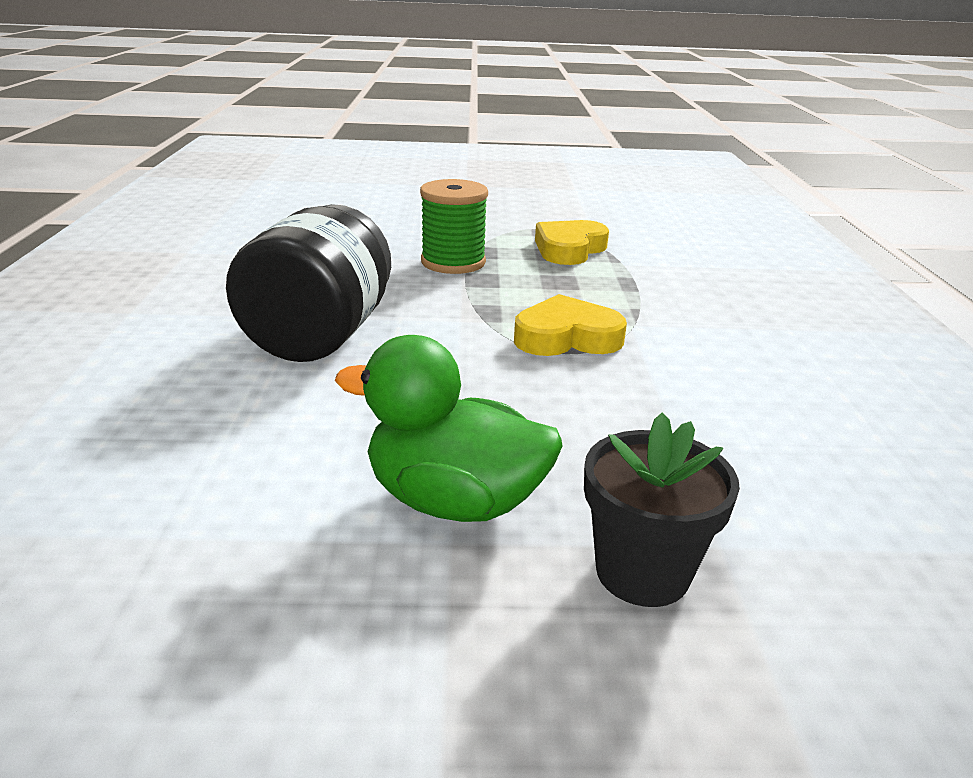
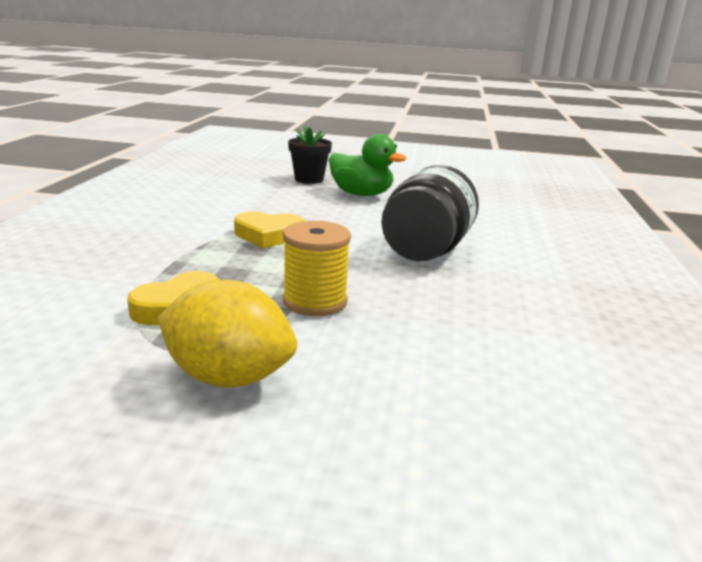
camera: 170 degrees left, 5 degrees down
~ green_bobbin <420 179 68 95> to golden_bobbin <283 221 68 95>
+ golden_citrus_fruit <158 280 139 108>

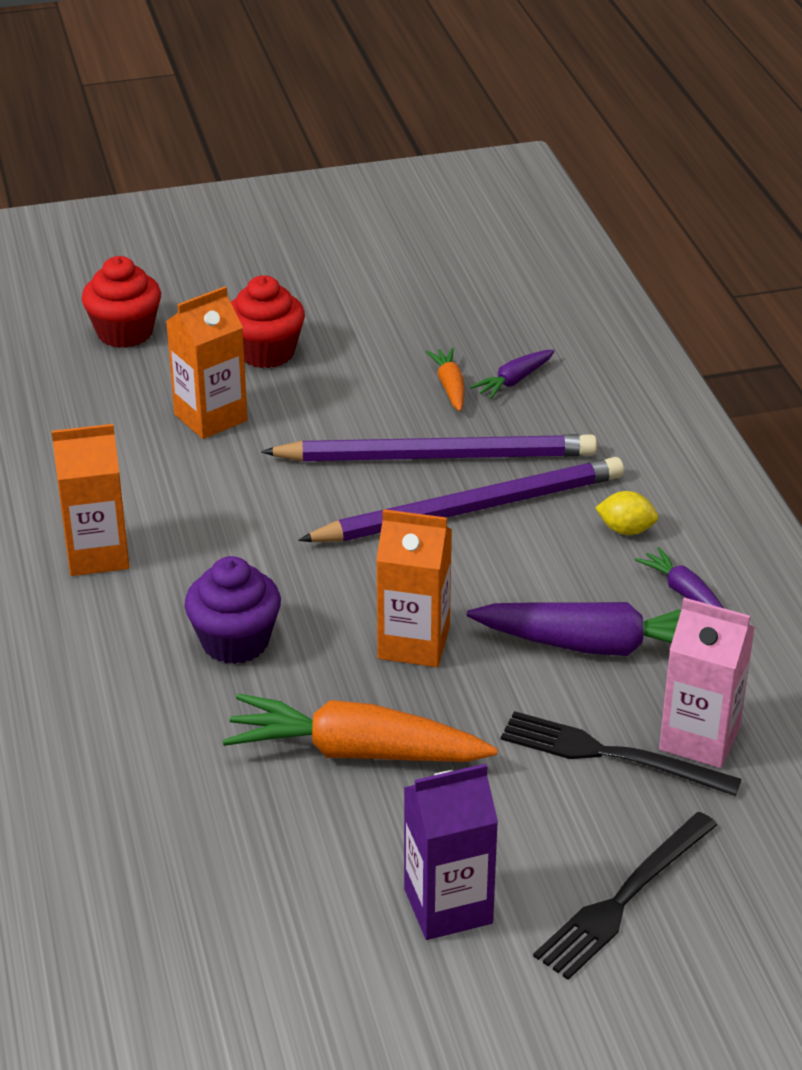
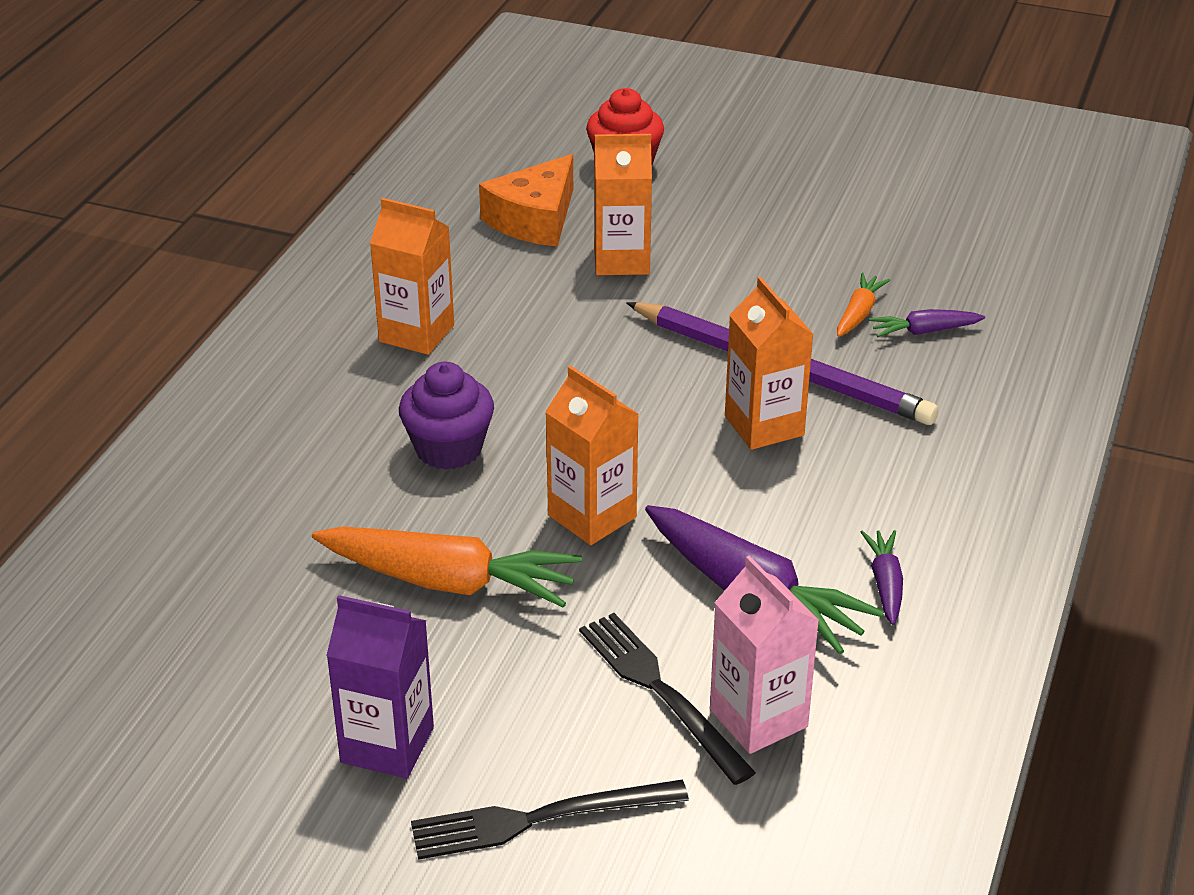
camera: 35 degrees right, 0 degrees up
~ orange-coloured_carrot <222 694 276 68> = <312 527 270 80> 150 degrees clockwise
- crimson_muffin <231 275 74 93>
~ purple_lead_pencil <298 457 326 85> to orange-coloured_milk_carton <725 277 89 173>
- golden_citrus_fruit <595 491 63 44>
+ orange-coloured_cheese <479 154 94 93>

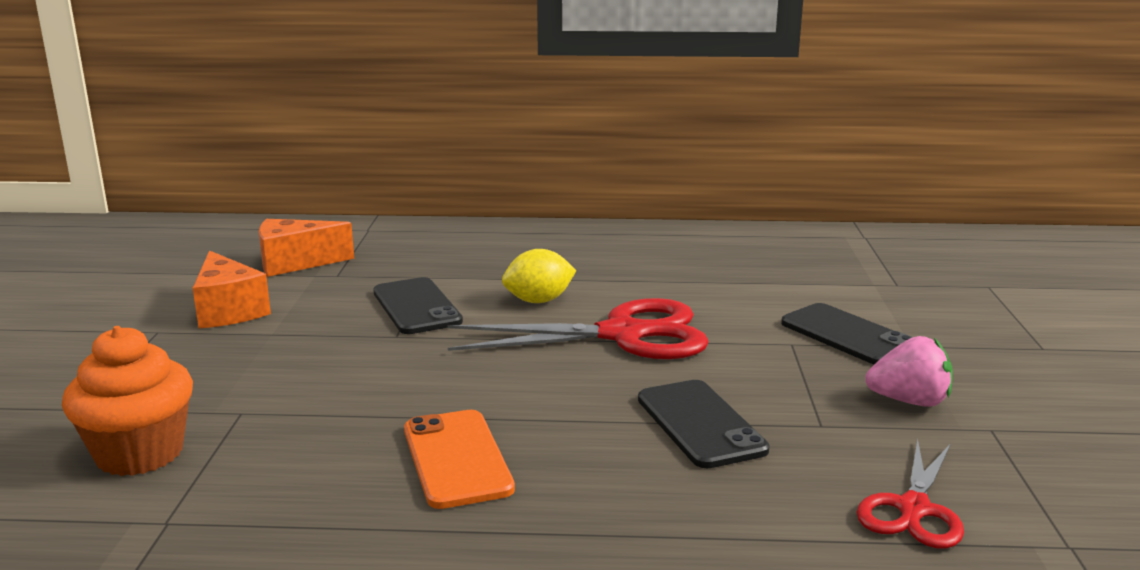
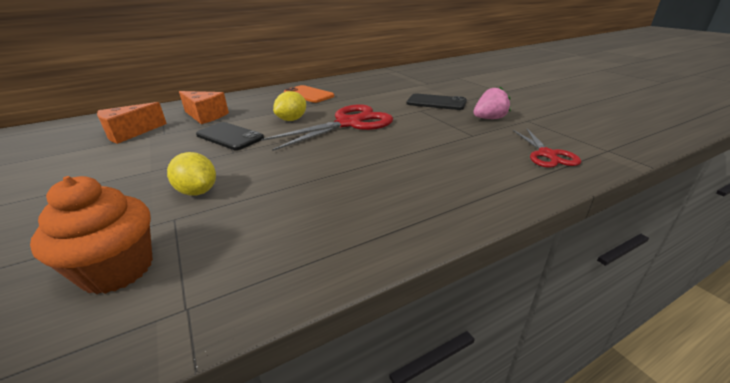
camera: 30 degrees left, 10 degrees up
~ orange-coloured_cheese <193 250 78 78> to <179 91 50 33>
~ orange-coloured_phone <404 410 111 99> to <284 85 50 18>
- ebony_phone <638 380 132 88>
+ golden_citrus_fruit <167 152 49 44>

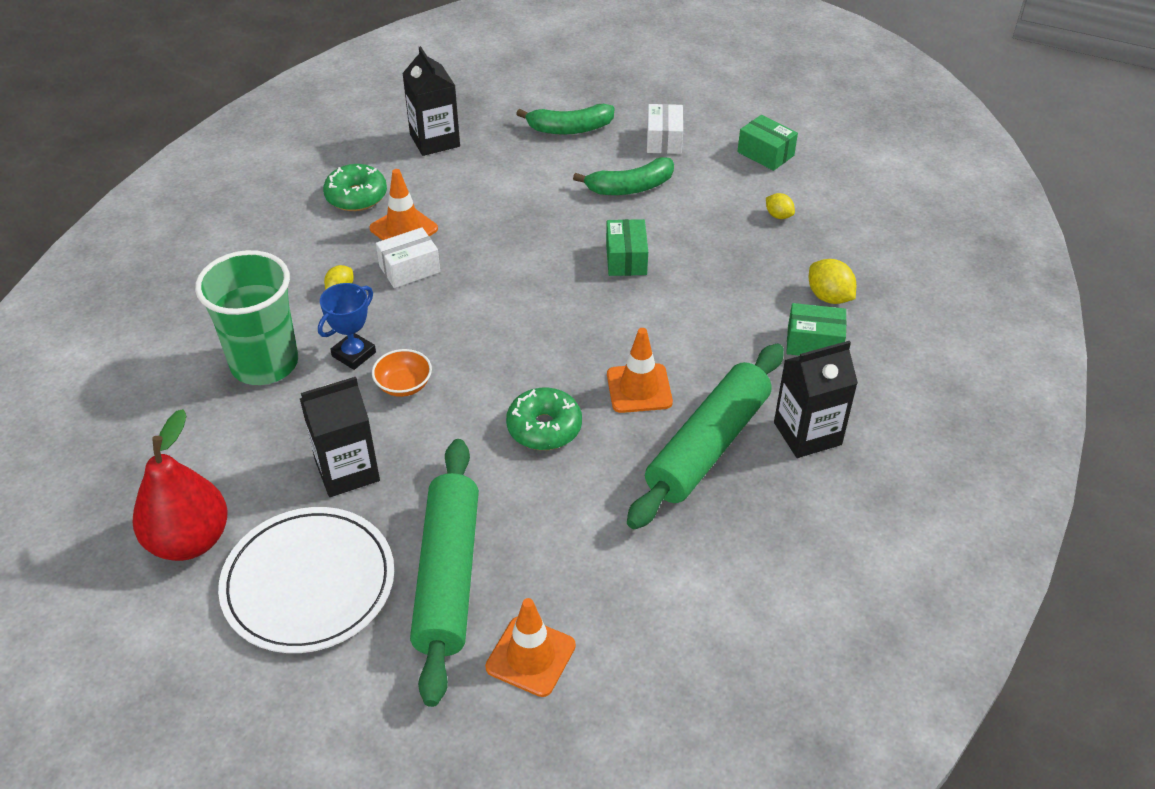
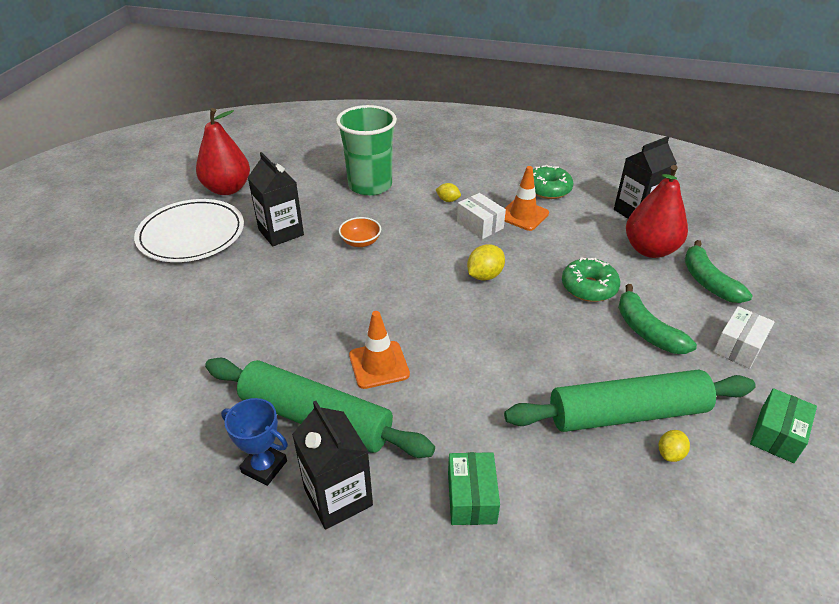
camera: 80 degrees right, 5 degrees down
~ royal_blue_prize_cup <318 283 58 87> to <221 398 67 88>
~ green_pastry_roller <410 439 69 268> to <504 369 252 63>
- orange-coloured_traffic_cone <485 598 91 99>
~ green_glazed_donut <506 388 76 62> to <562 257 58 45>
- green_box <606 219 42 57>
~ pure_white_box <647 104 36 50> = <713 306 62 63> 45 degrees counterclockwise
~ golden_citrus_fruit <809 259 47 45> to <467 244 38 37>
+ crimson_pear <626 165 62 93>

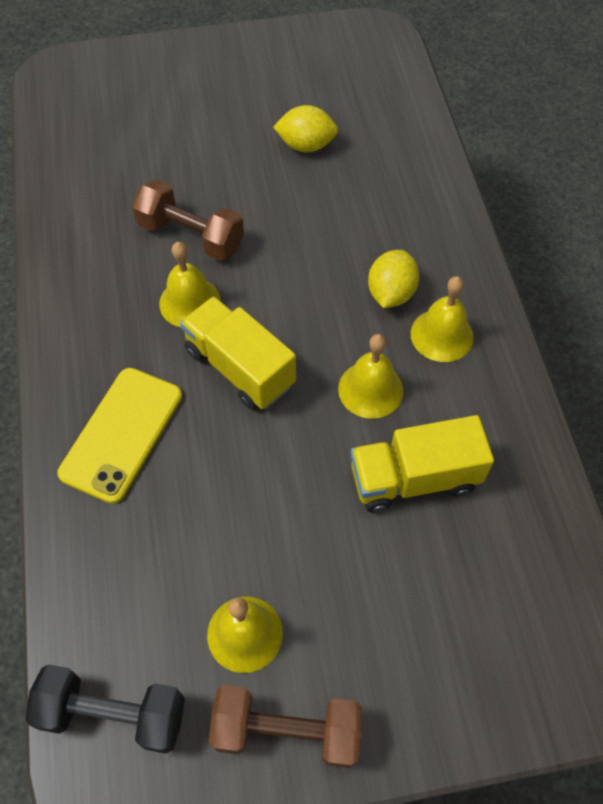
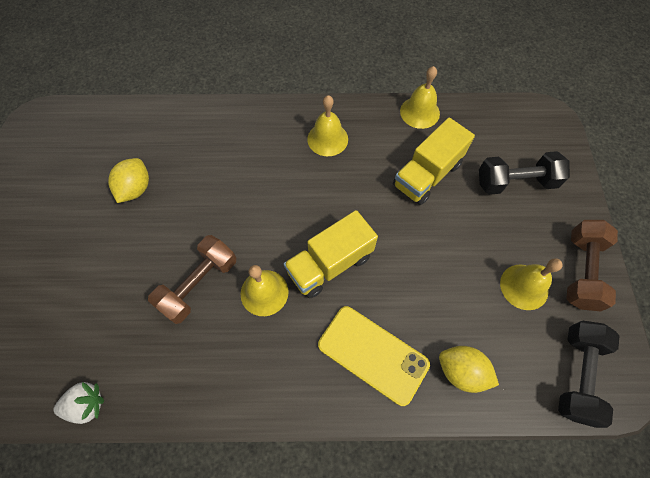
camera: 80 degrees left, 5 degrees up
~ golden_hand_bell <338 334 65 85> to <400 66 40 63>
~ golden_toy_truck <350 415 144 98> = <393 117 82 88> 45 degrees clockwise
~ golden_citrus_fruit <368 250 51 58> to <439 346 60 47>
+ pure_white_toy_strawberry <53 382 51 42>
+ ebony_hand_weight <479 151 91 44>

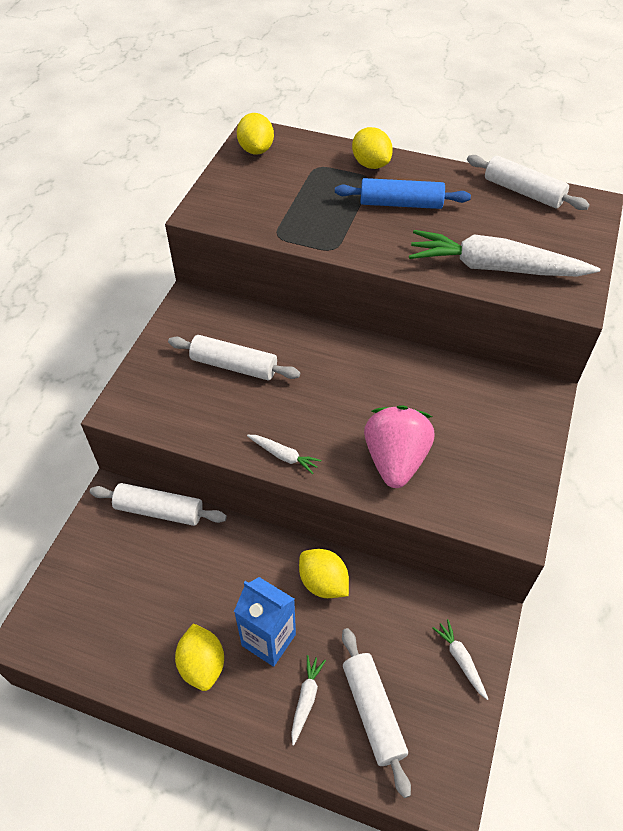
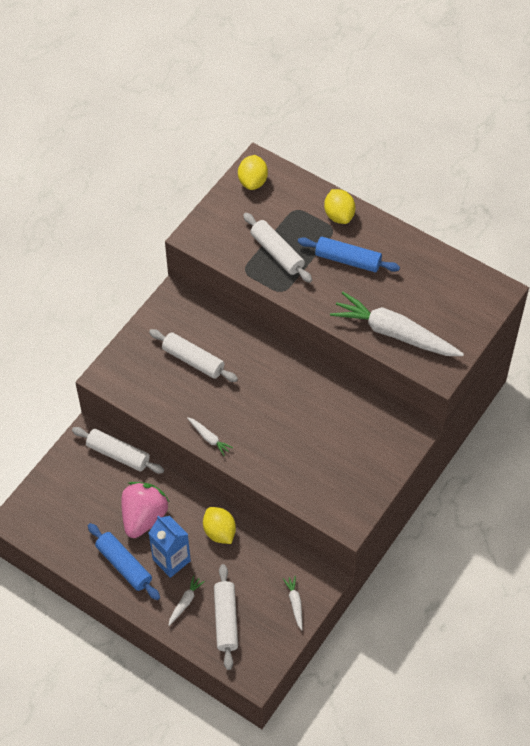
camera: 15 degrees right, 5 degrees up
~ golden_citrus_fruit <175 624 49 67> to royal_blue_pastry_roller <88 523 72 77>
~ rosy_toy_strawberry <364 405 70 83> to <121 482 48 56>
~ pure_white_pastry_roller <467 155 123 55> to <243 213 69 70>

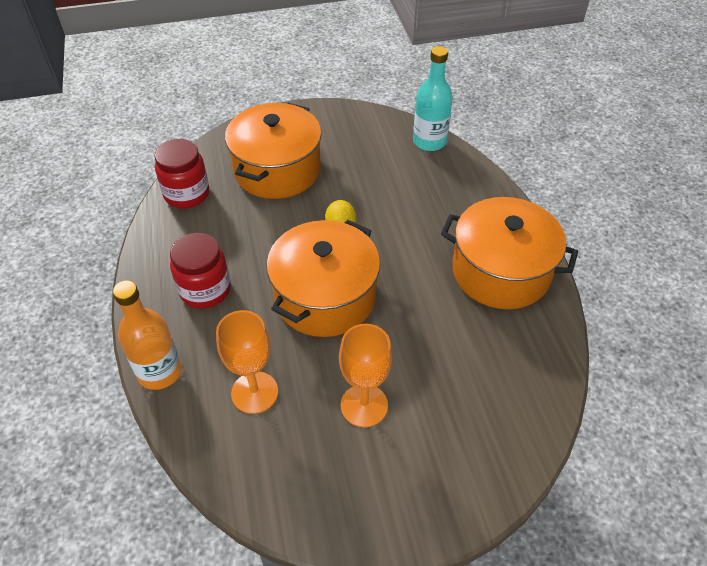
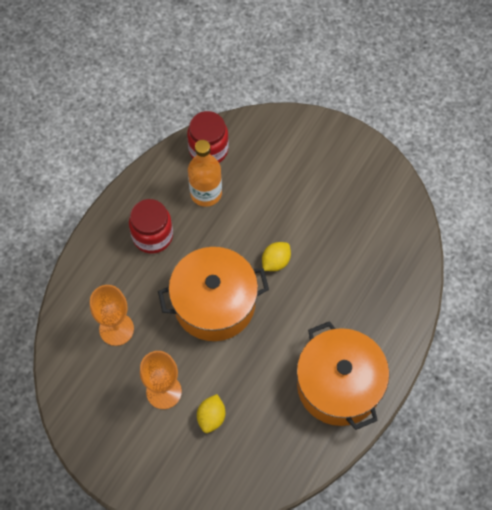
camera: 45 degrees right, 15 degrees up
~ orange-coloured_flask <113 280 69 110> to <188 140 34 67>
- orange-coloured_pot <225 103 97 96>
- teal_flask <413 46 40 105>
+ golden_citrus_fruit <197 394 28 39>

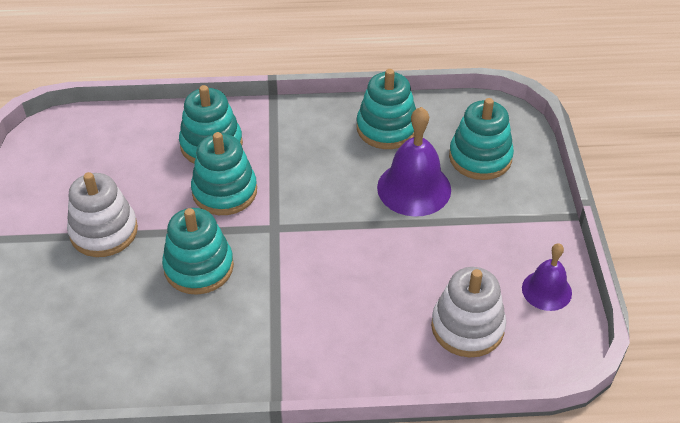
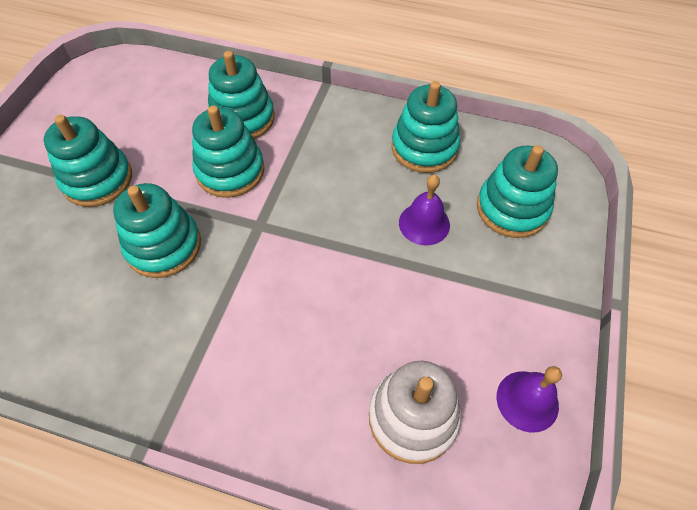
camera: 20 degrees right, 10 degrees up
~ pure_white_stacking_toy <67 172 71 85> to teal_stacking_toy <44 115 88 92>
~ purple_hand_bell <377 107 74 109> = <399 175 51 71> x0.61

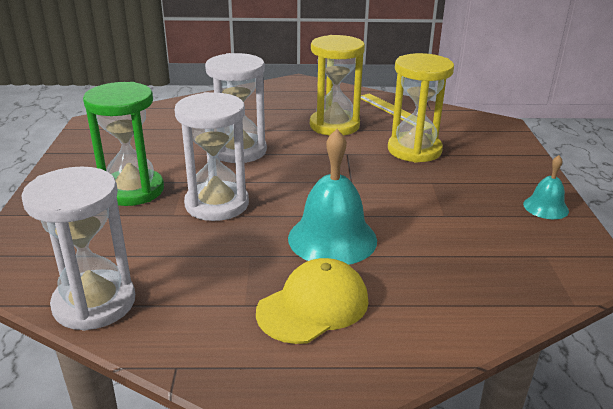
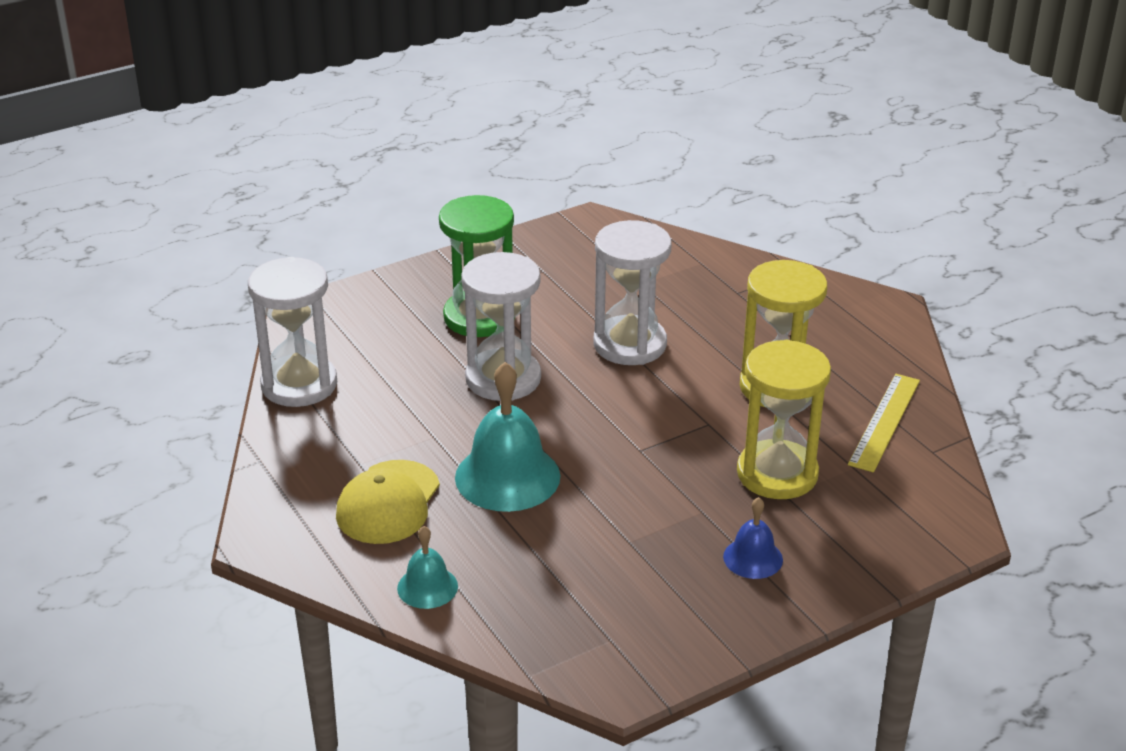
camera: 60 degrees right, 5 degrees up
~ golden_cap <256 258 112 86> = <336 460 104 84> 90 degrees clockwise
~ teal_hand_bell <523 155 46 64> to <397 526 61 83>
+ royal_blue_hand_bell <723 497 60 82>

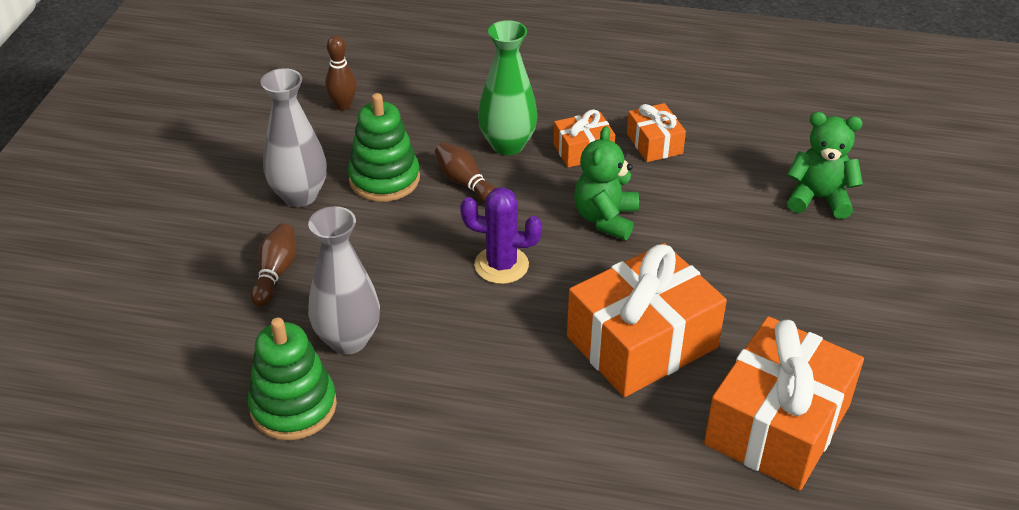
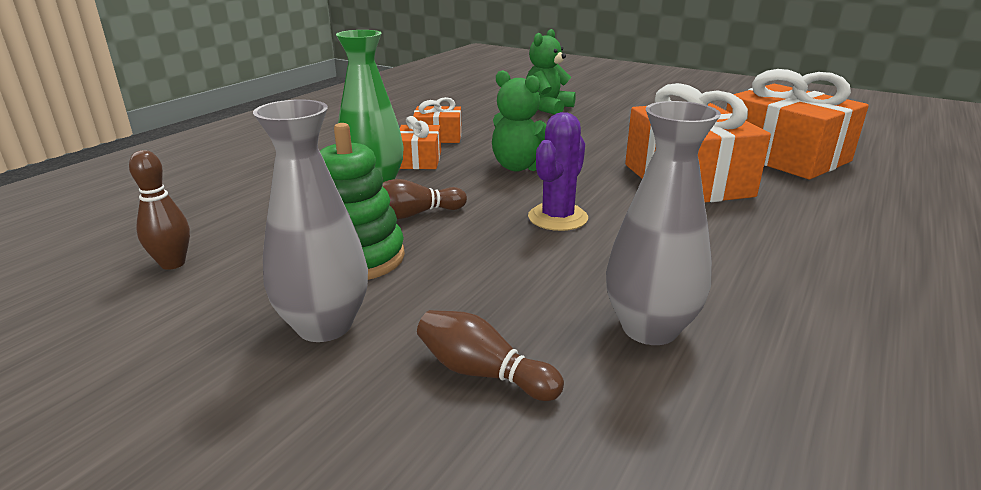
camera: 70 degrees left, 15 degrees down
- green_stacking_toy <248 318 89 122>

